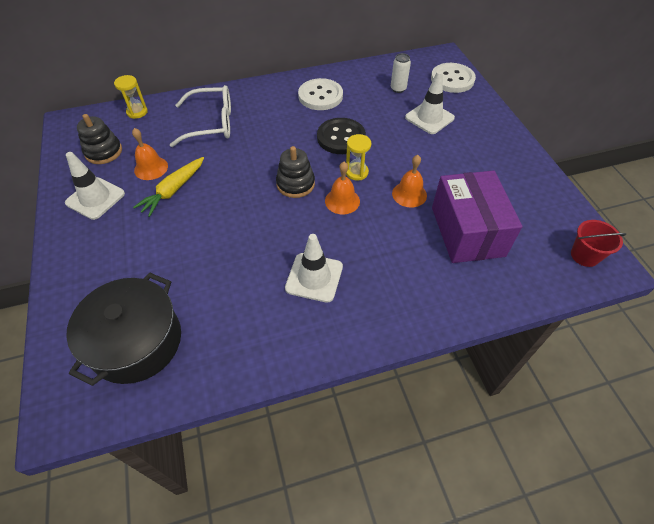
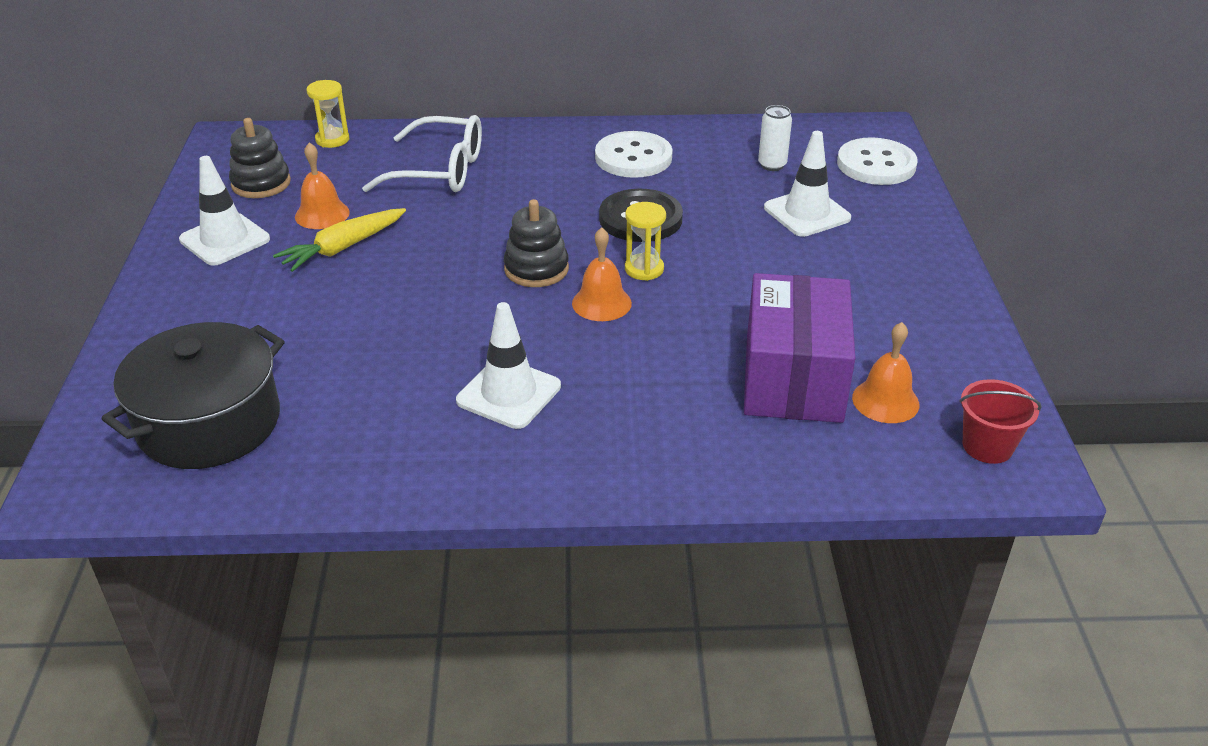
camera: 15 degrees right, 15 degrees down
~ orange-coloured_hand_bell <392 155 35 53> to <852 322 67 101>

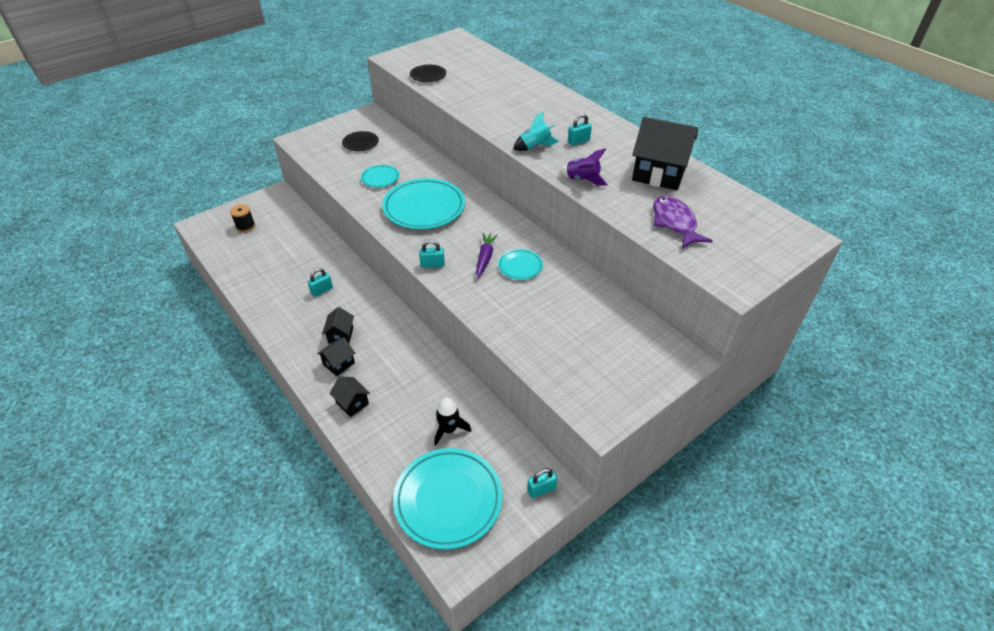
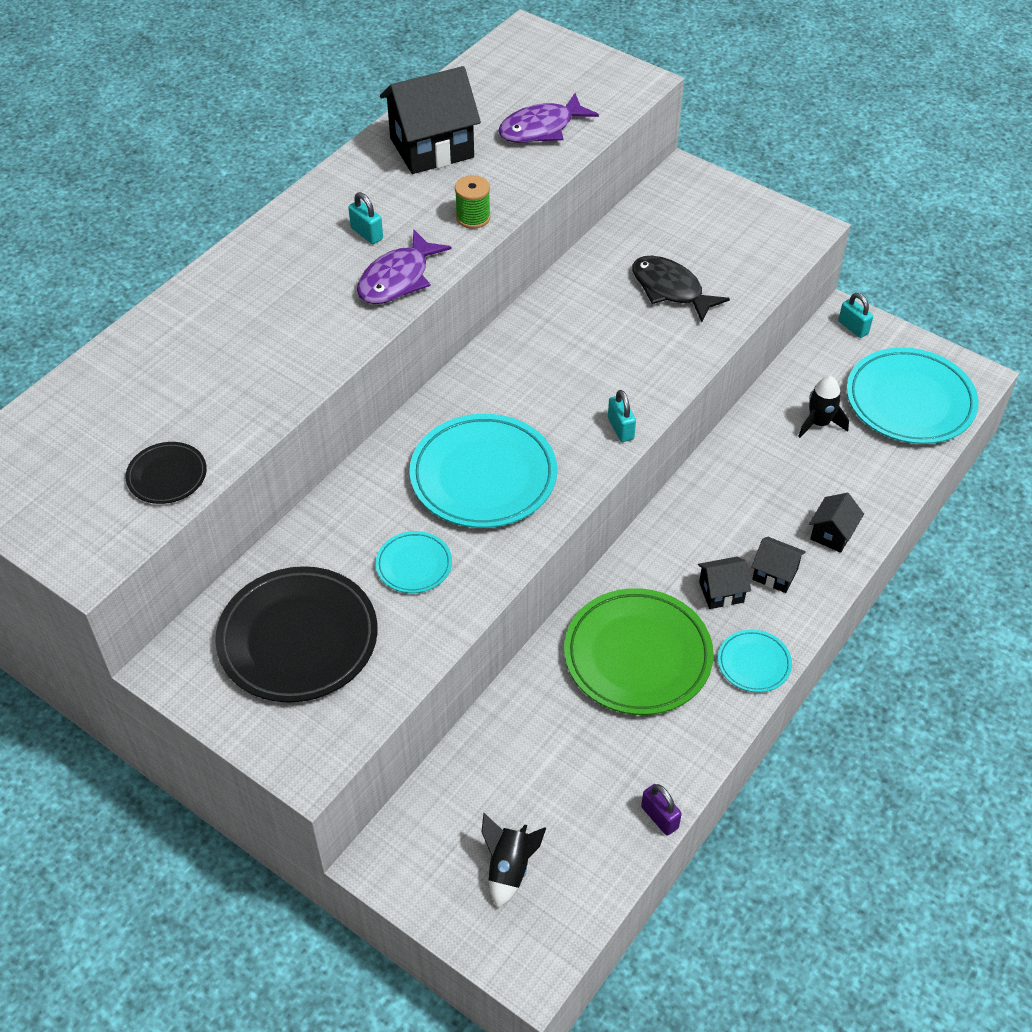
camera: 105 degrees left, 5 degrees up
~ ebony_bobbin <230 204 25 28> to ebony_rocket <481 813 65 95>
~ teal_small_lock <308 268 25 29> to green_plate <564 588 150 127>
~ ebony_plate <342 131 37 20> = <215 566 163 137> x2.02
- purple_carrot <476 233 22 45>
~ teal_plate <498 249 45 31> to <718 629 74 64>
~ teal_rocket <513 111 46 40> to purple_fish_figure <357 230 94 74>
~ purple_rocket <559 148 49 37> to green_bobbin <455 175 36 54>
~ ebony_cottage <632 117 66 73> = <380 66 101 108> 60 degrees clockwise
+ ebony_fish_figure <632 256 98 66>
+ purple_small_lock <641 784 41 52>

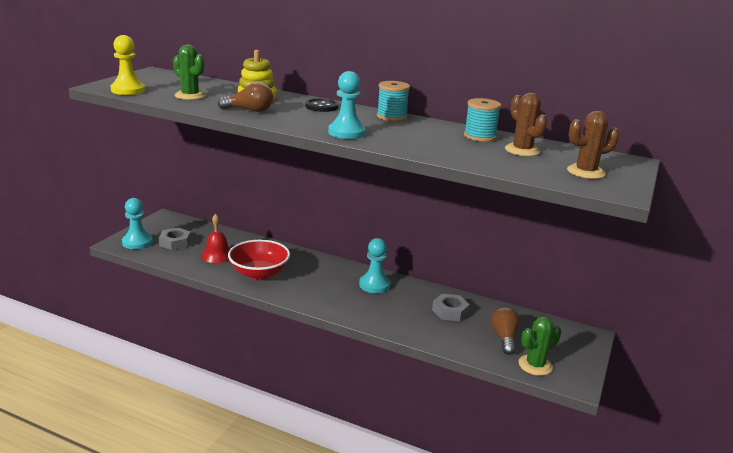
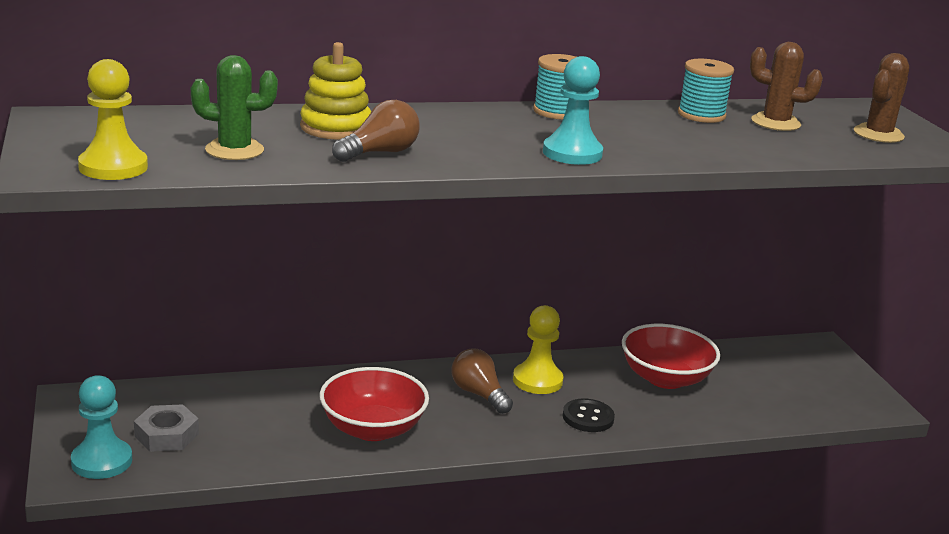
camera: 40 degrees left, 0 degrees up
- crimson_hand_bell <201 214 29 49>
~ ebony_sewing_button <305 99 33 13> to <563 399 52 33>
~ teal_game_pawn <359 238 31 55> to golden_game_pawn <513 305 50 89>
~ gray_nut <432 294 38 27> to crimson_serving_bowl <622 324 98 65>
~ russet_bulb <490 307 30 48> to <452 348 61 66>
- green_prickly_plant <519 317 42 59>

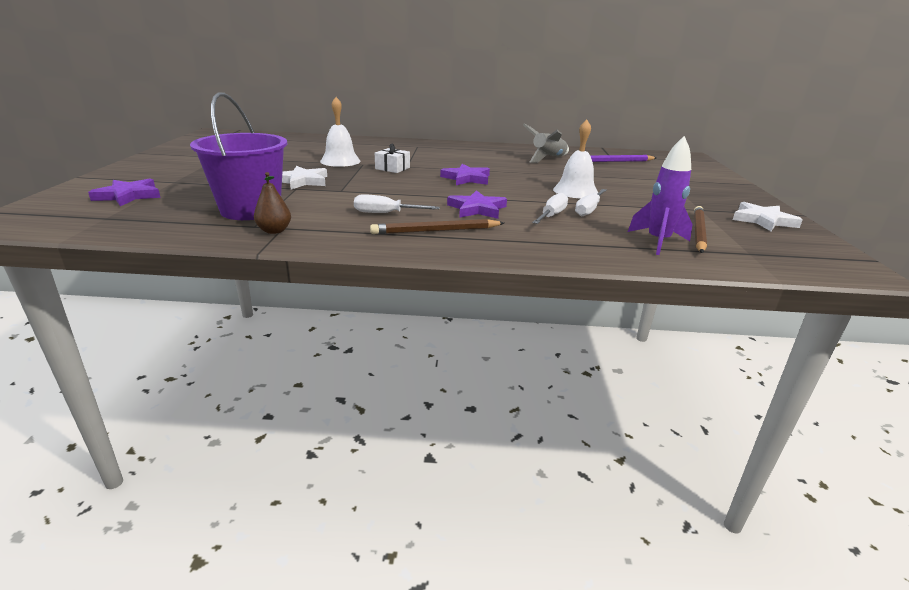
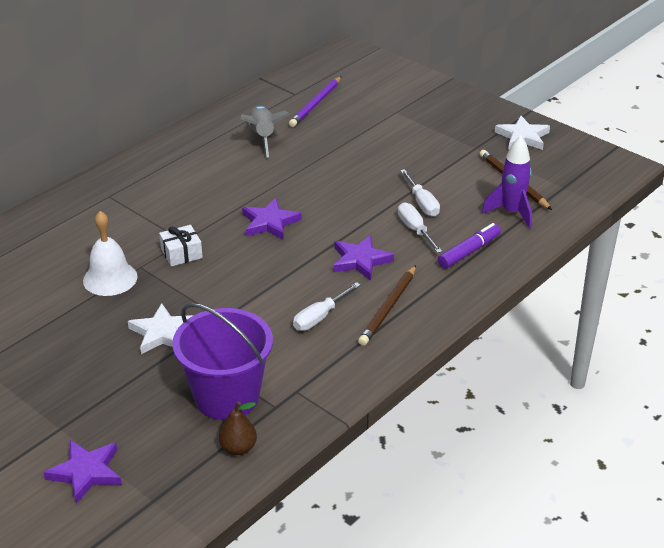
camera: 50 degrees left, 10 degrees up
~ russet_pear <254 172 37 62> to <219 401 38 54>
- pure_white_hand_bell <553 120 45 78>
+ purple_felt_pen <438 223 63 46>

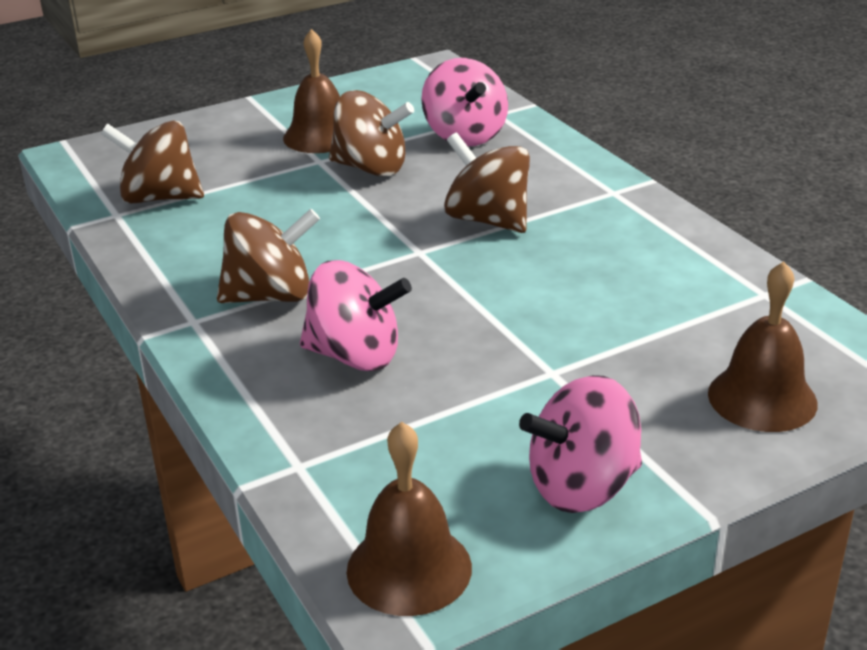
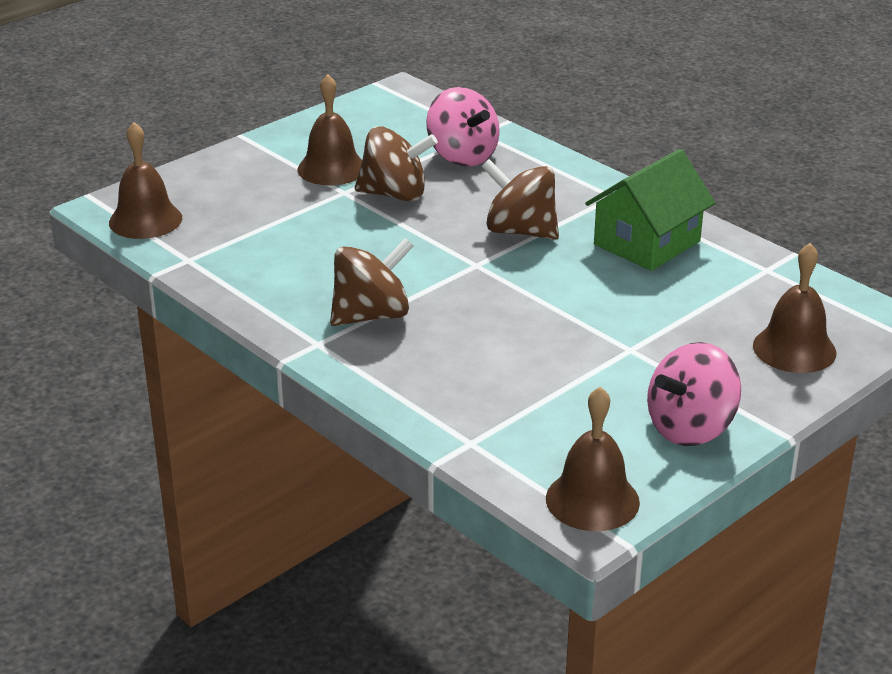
camera: 15 degrees left, 0 degrees up
- russet_spinning_top <101 120 103 84>
- rosy_spinning_top <300 260 112 111>
+ russet_hand_bell <109 122 73 117>
+ green_cottage <585 149 130 122>

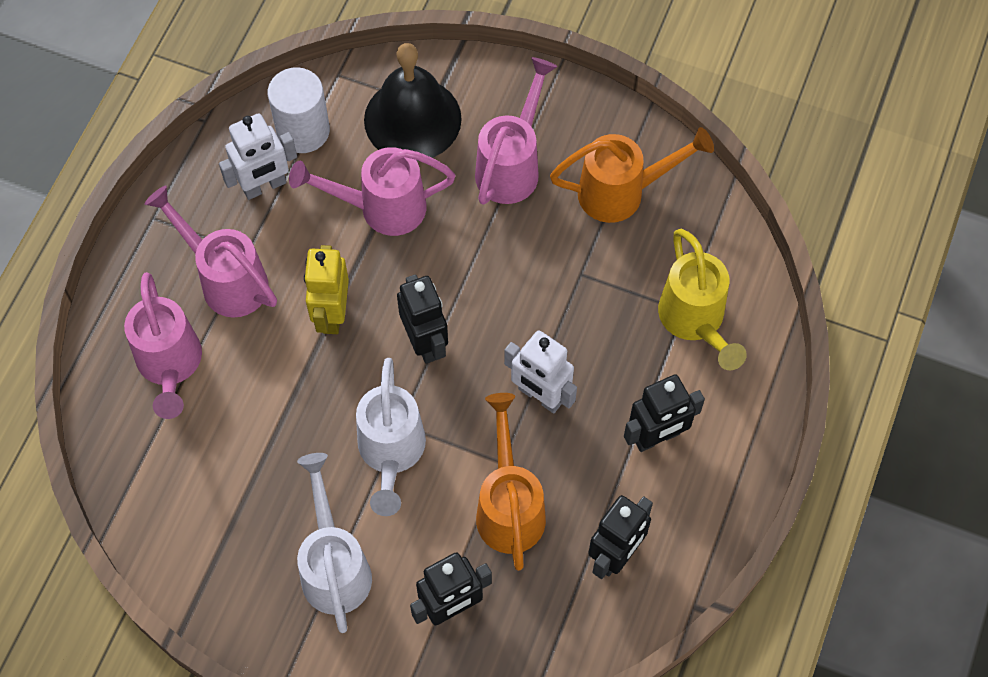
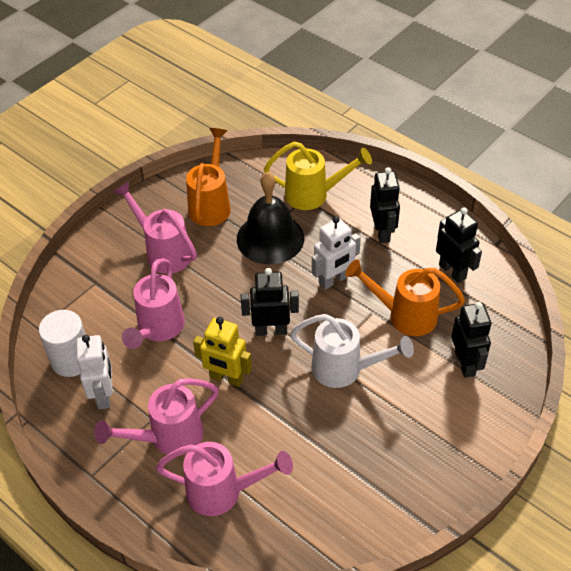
camera: 70 degrees left, 15 degrees down
- pure_white_sprinkling_can <297 453 75 180>
~ ebony_hand_bell <364 43 98 118> to <237 172 67 92>

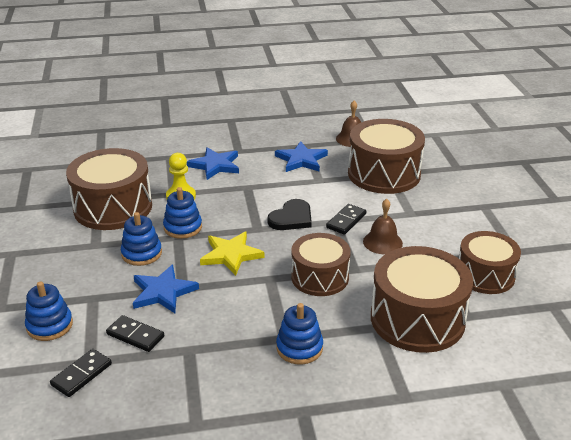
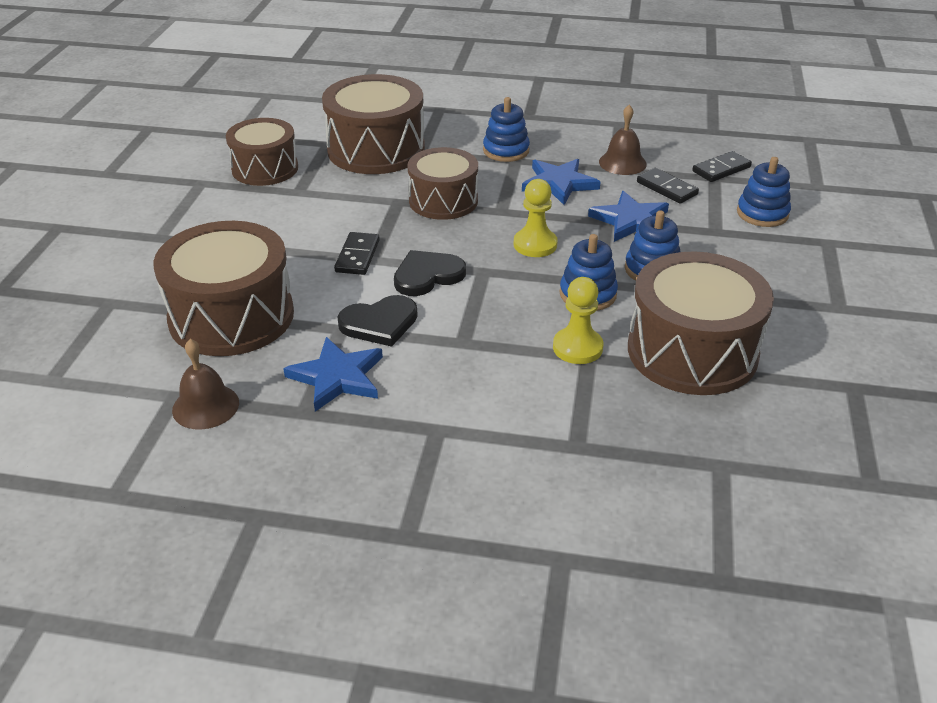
camera: 160 degrees left, 5 degrees up
~ royal_blue_star <187 147 52 33> to <522 159 78 46>
~ golden_star <200 232 64 44> to golden_game_pawn <514 179 44 78>
~ ebony_domino_tile <326 204 40 30> = <334 232 46 43> 45 degrees counterclockwise
~ russet_hand_bell <363 199 40 55> to <599 105 48 70>
+ ebony_heart_shape <337 295 81 52>

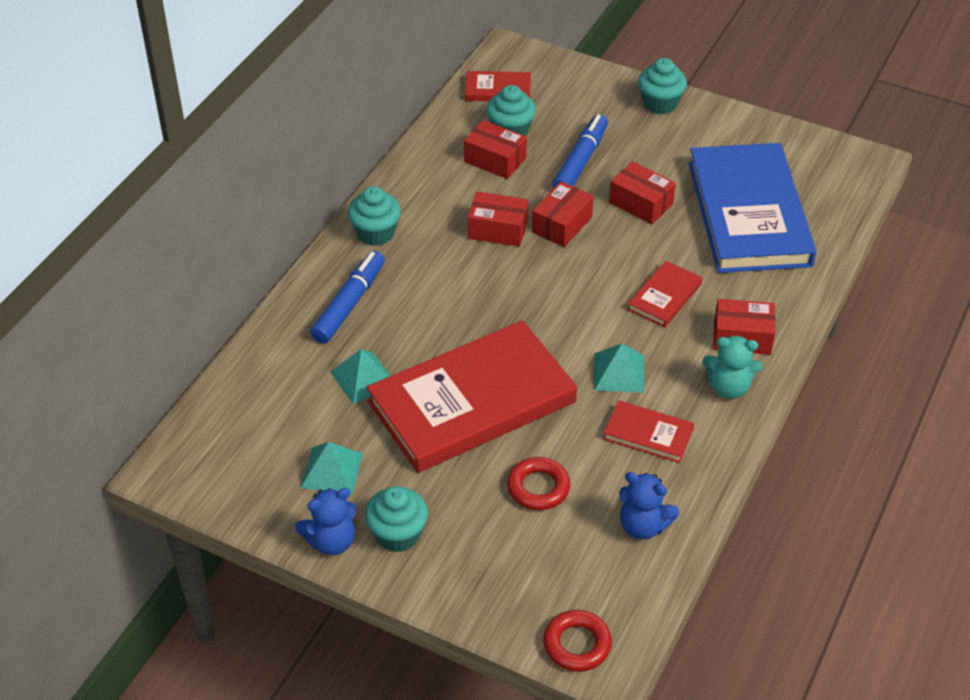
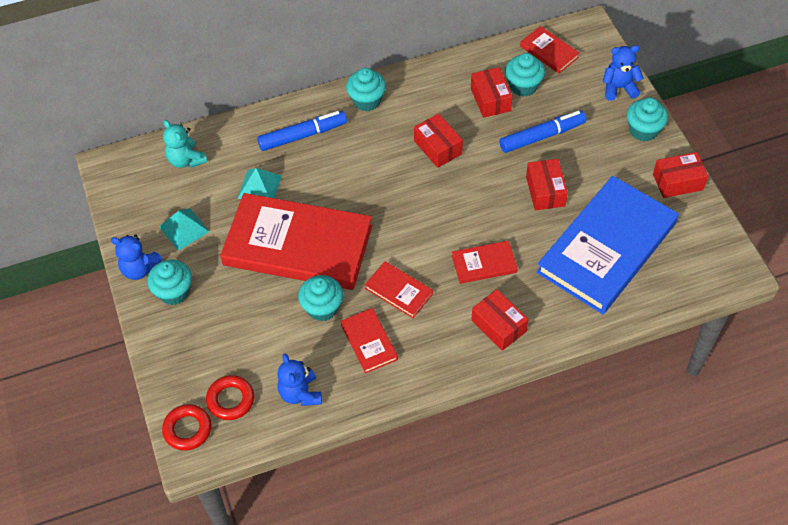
camera: 45 degrees right, 10 degrees up
~ crimson_ring <507 457 64 53> to <206 375 48 45>
~ crimson_box <532 181 62 66> to <653 152 55 46>
~ teal_pyramid <594 344 50 49> to crimson_book <365 261 68 57>
~ teal_stuffed_bear <702 336 60 63> to <163 120 44 48>
+ teal_muffin <298 275 45 46>
+ royal_blue_stuffed_bear <603 45 40 56>

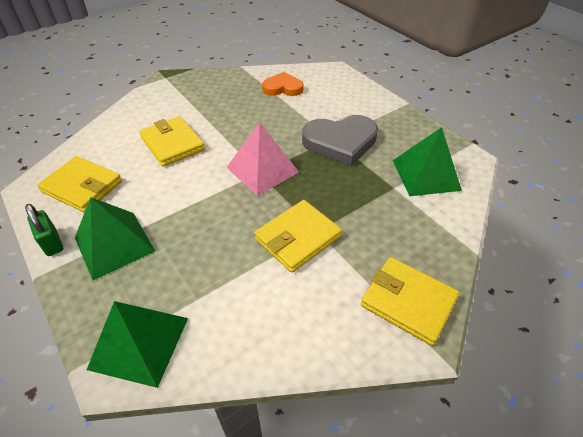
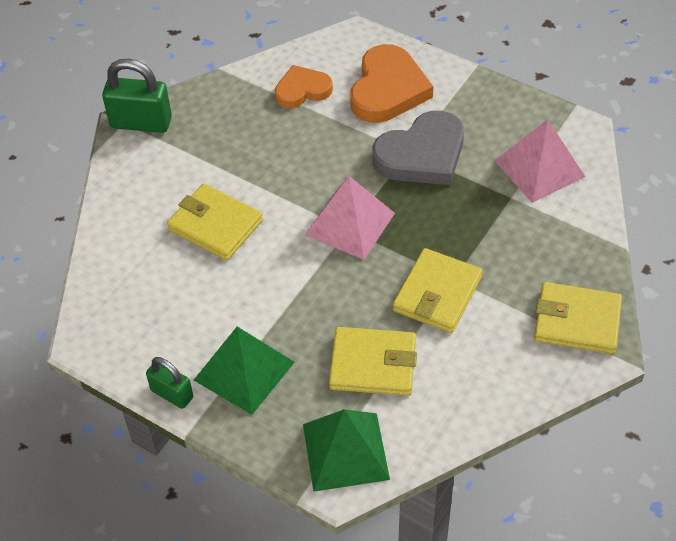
camera: 20 degrees left, 5 degrees up
~ golden_billfold <37 156 85 57> to <329 327 88 69>
~ green_pyramid <393 127 69 69> to rosy_pyramid <495 119 90 84>
+ green_small_lock <102 59 70 74>
+ orange-coloured_heart_shape <350 44 83 79>

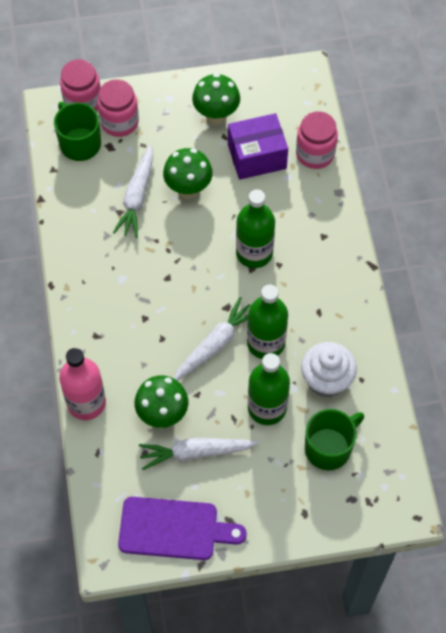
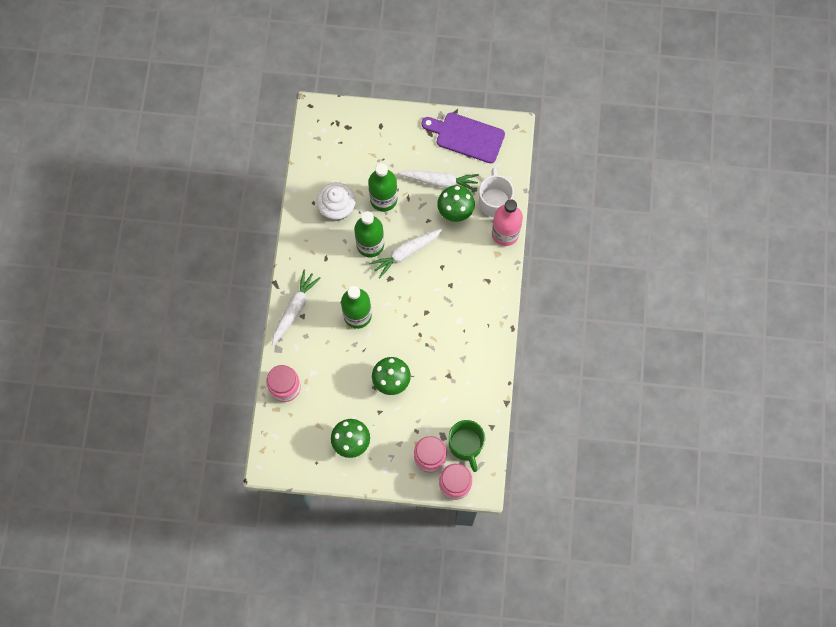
camera: 165 degrees left, 10 degrees up
~ pure_white_carrot <113 145 40 93> to <272 270 49 75>
- purple_box <228 113 60 67>
- green_tea_mug <305 409 59 61>
+ pure_white_tea_mug <479 168 35 49>

